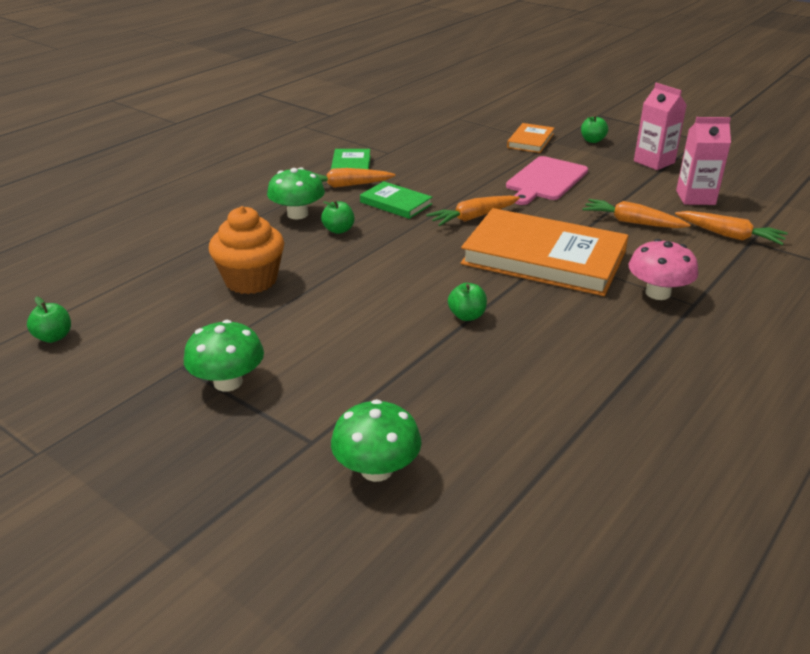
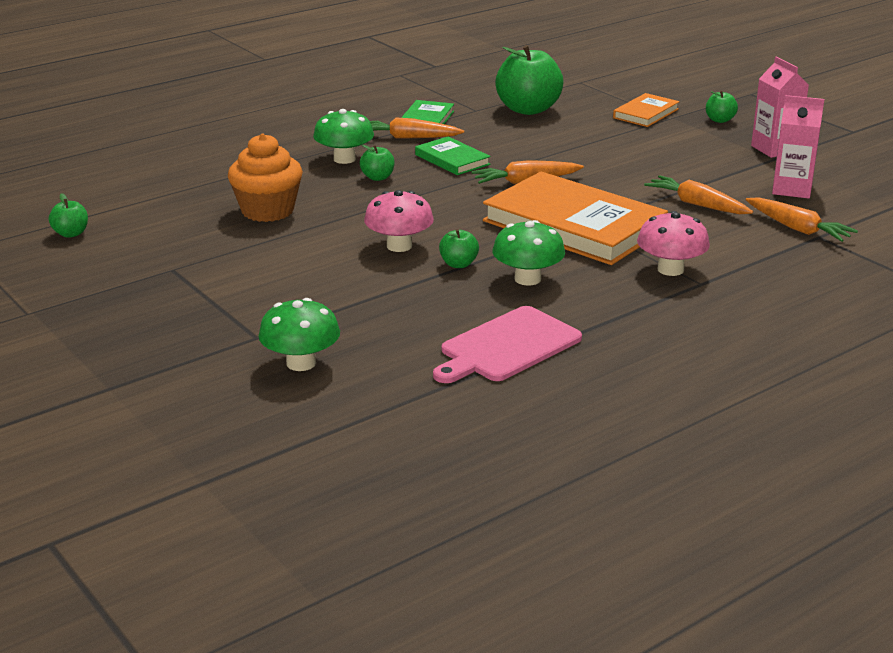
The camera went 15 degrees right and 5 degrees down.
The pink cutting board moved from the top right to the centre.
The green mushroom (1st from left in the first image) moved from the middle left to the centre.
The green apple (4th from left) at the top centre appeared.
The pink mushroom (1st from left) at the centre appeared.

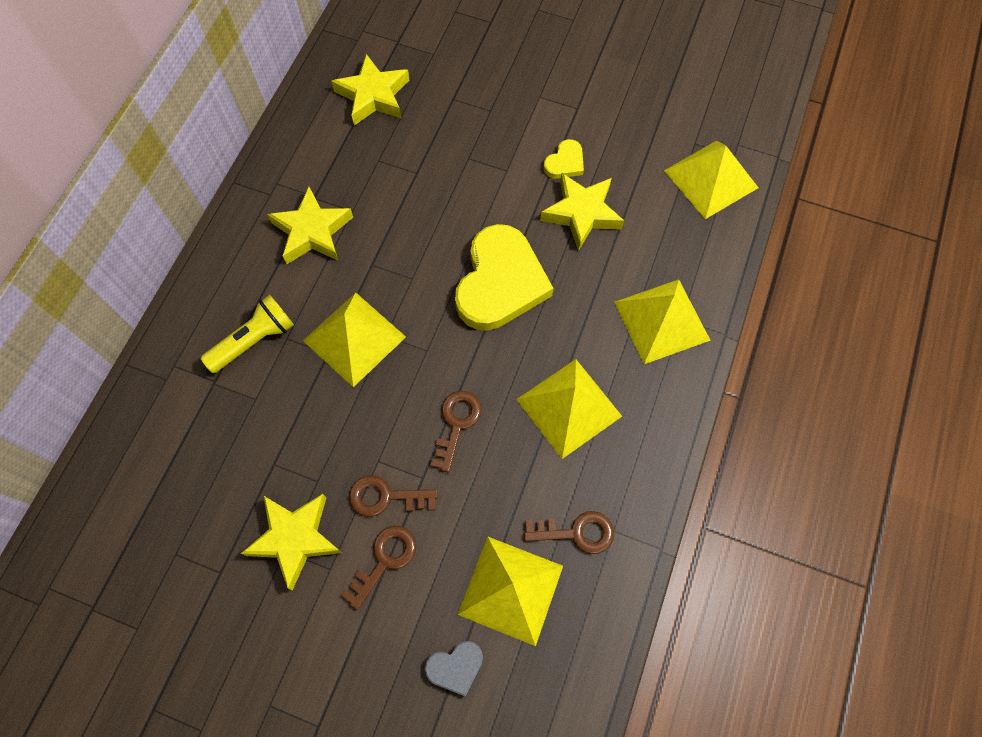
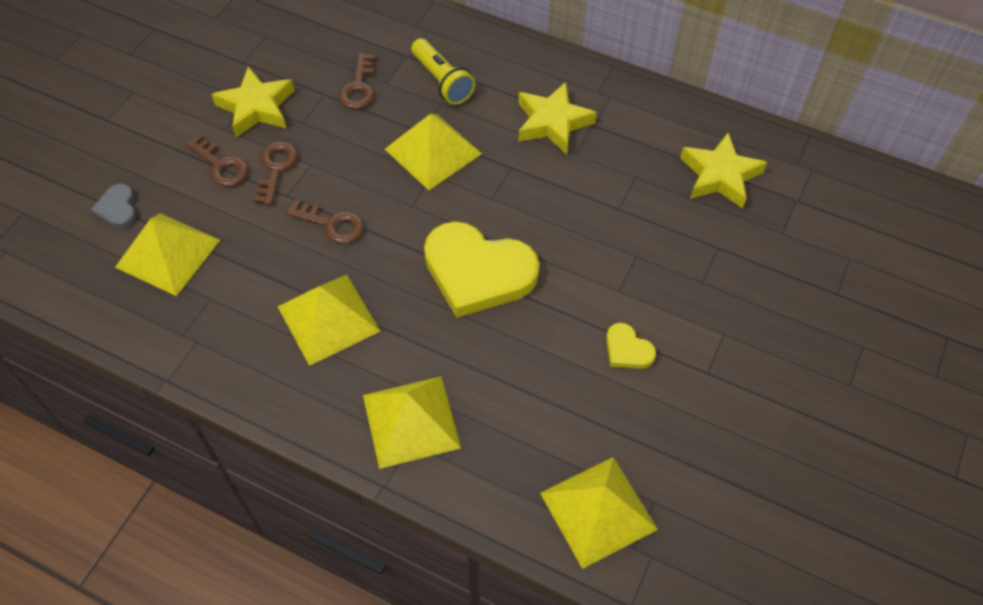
The camera went 95 degrees right and 10 degrees down.
The yellow star (4th from left) at the top centre disappeared.
The brown key (4th from left) moved from the bottom centre to the top centre.

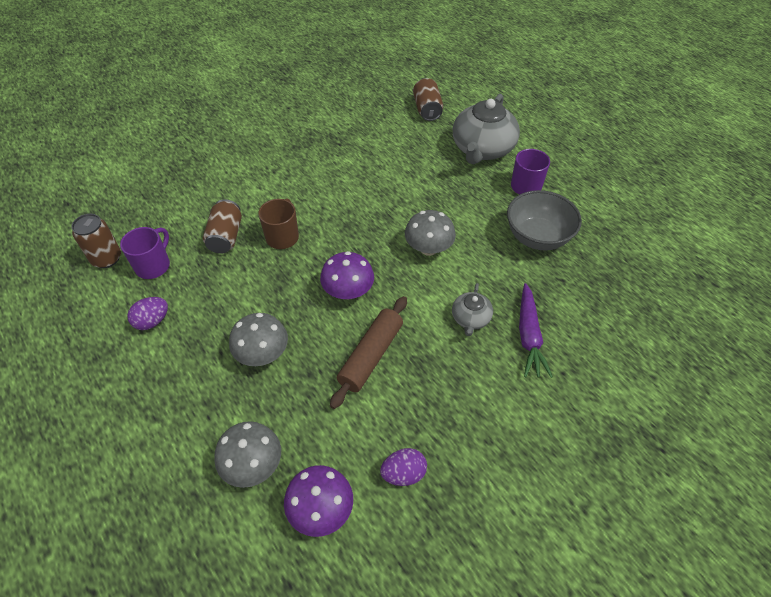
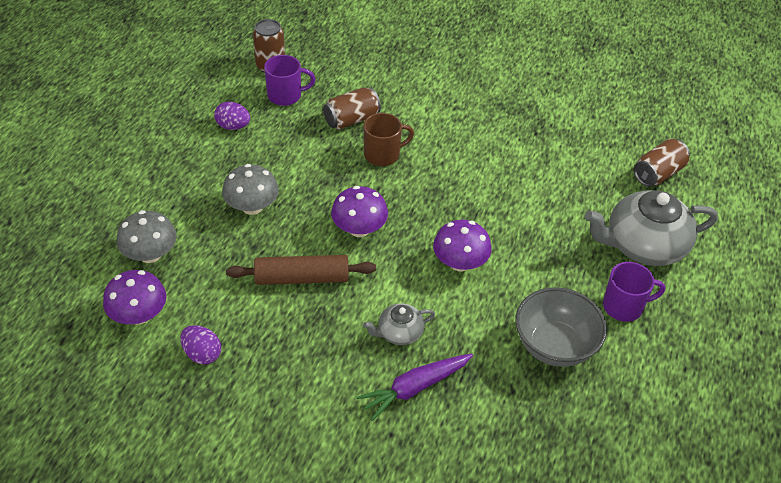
The camera went 55 degrees right and 5 degrees down.
The grey mushroom (3rd from left) at the centre became the purple mushroom (3rd from left) at the centre.

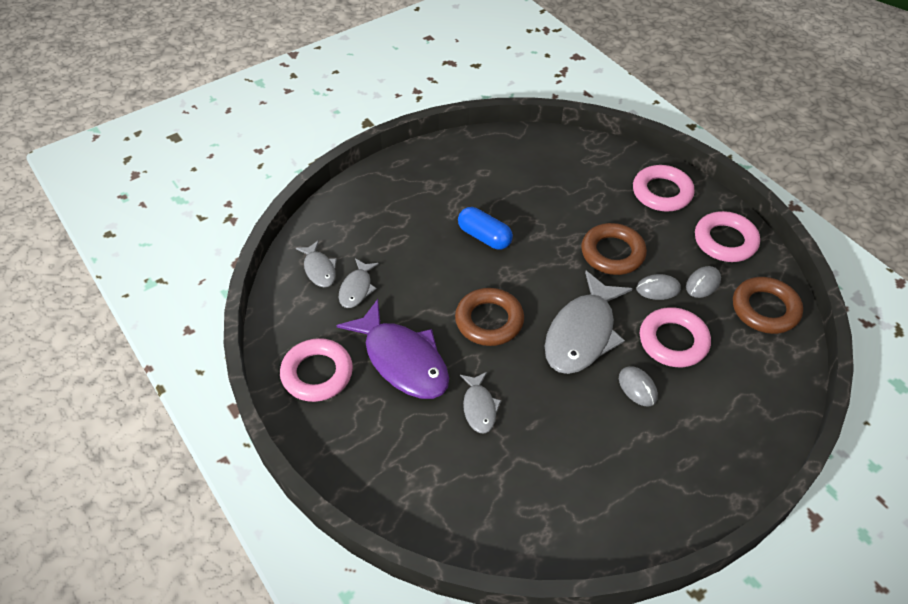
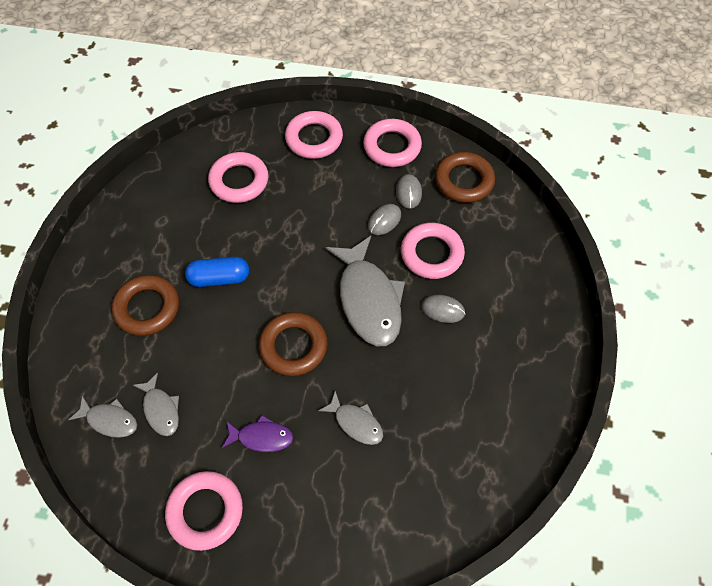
The camera went 45 degrees left and 10 degrees up.
The brown ring (2nd from left in the first image) moved from the middle right to the middle left.
The purple fish at the centre changed to 0.51 times the size.
The pink ring (2nd from left) at the top centre appeared.

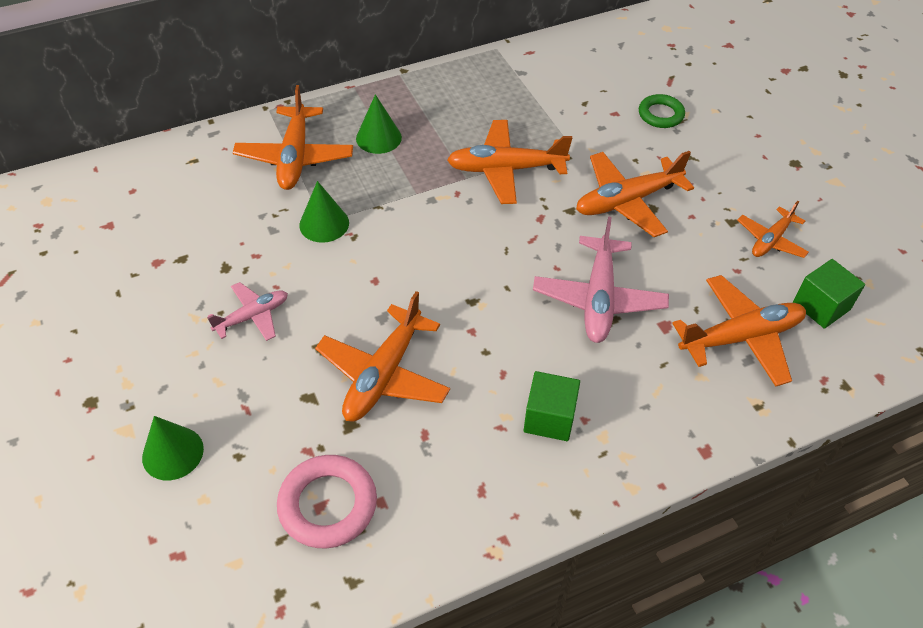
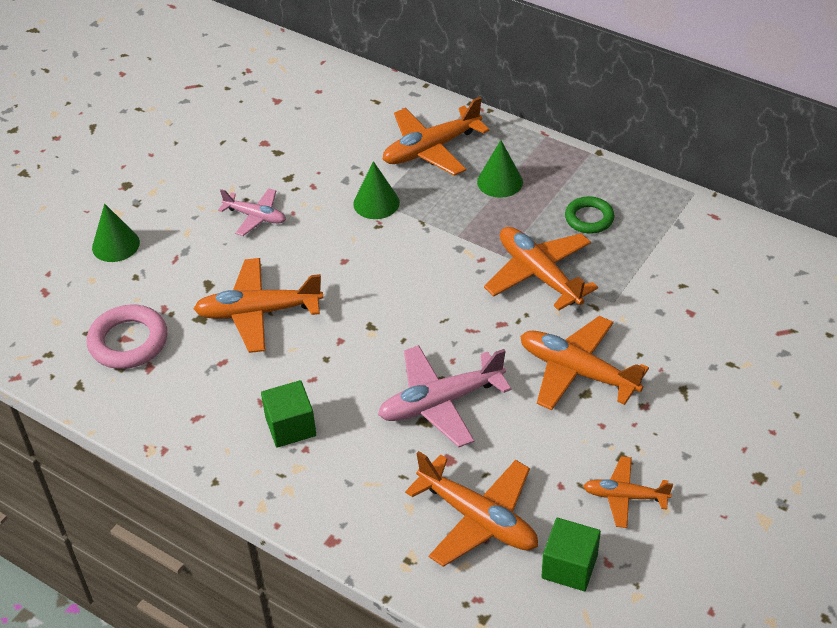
The camera went 60 degrees right and 5 degrees down.
The green ring moved from the top right to the middle right.

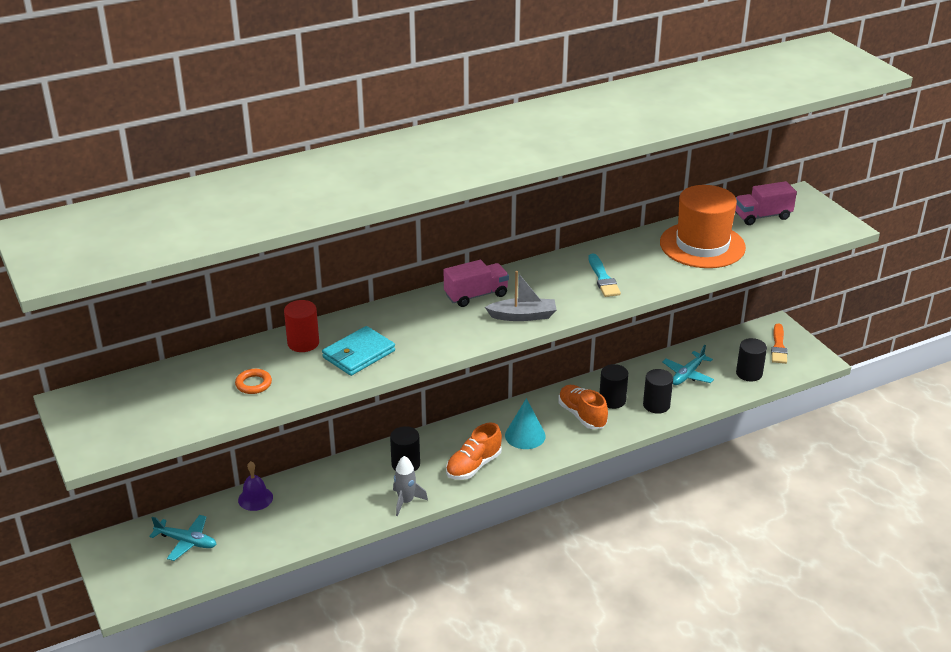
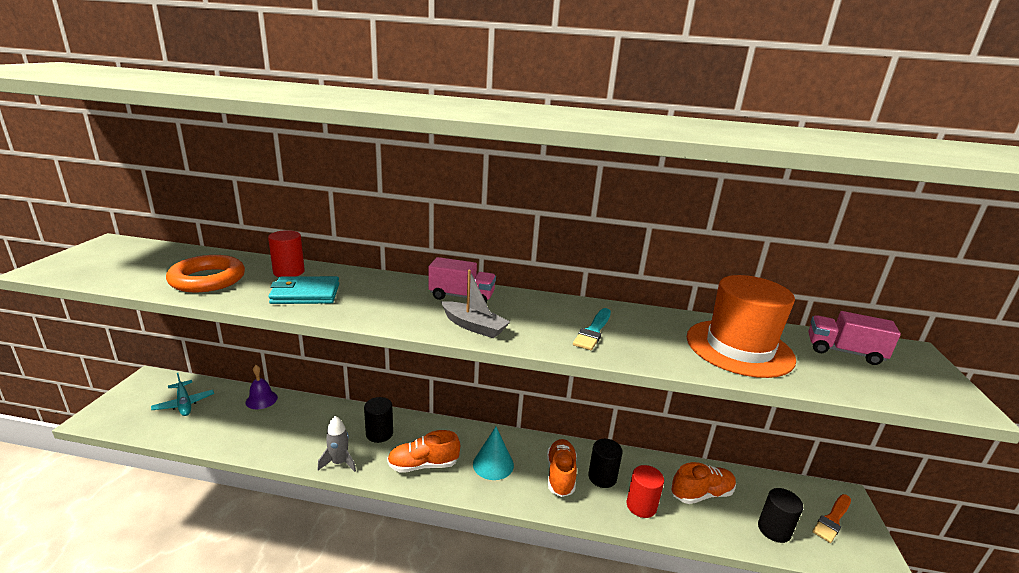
The camera went 35 degrees right and 10 degrees down.
The turquoise plane (2nd from left) at the middle right was replaced by the orange shoe (3rd from left) at the bottom right.
The orange ring at the middle left changed to 2.03 times the size.
The black cylinder (3rd from left) at the middle right became the red cylinder (2nd from left) at the bottom centre.

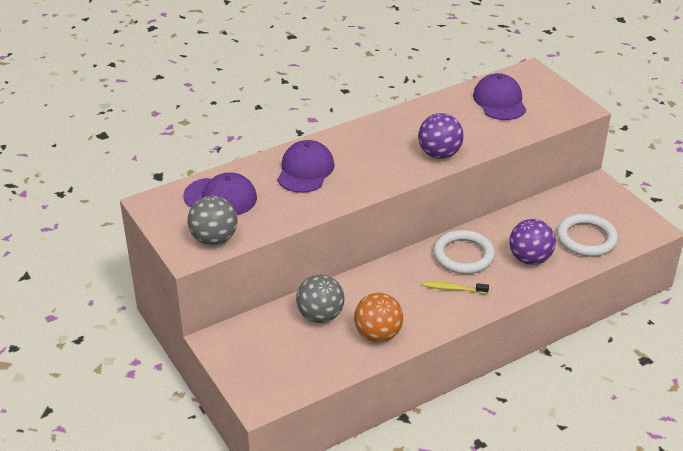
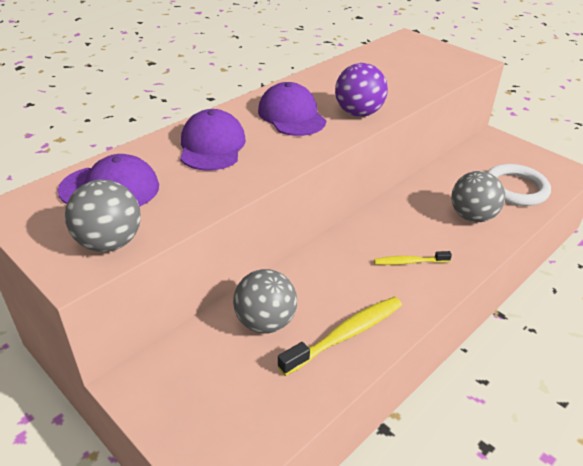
The camera went 15 degrees left and 0 degrees up.
The purple cap (3rd from left) moved from the top right to the top centre.
The purple ball (2nd from left) at the middle right became the grey ball (3rd from left) at the middle right.
The white ring (1st from left) at the middle right disappeared.
The orange ball at the bottom centre was replaced by the yellow toothbrush (1st from left) at the bottom centre.

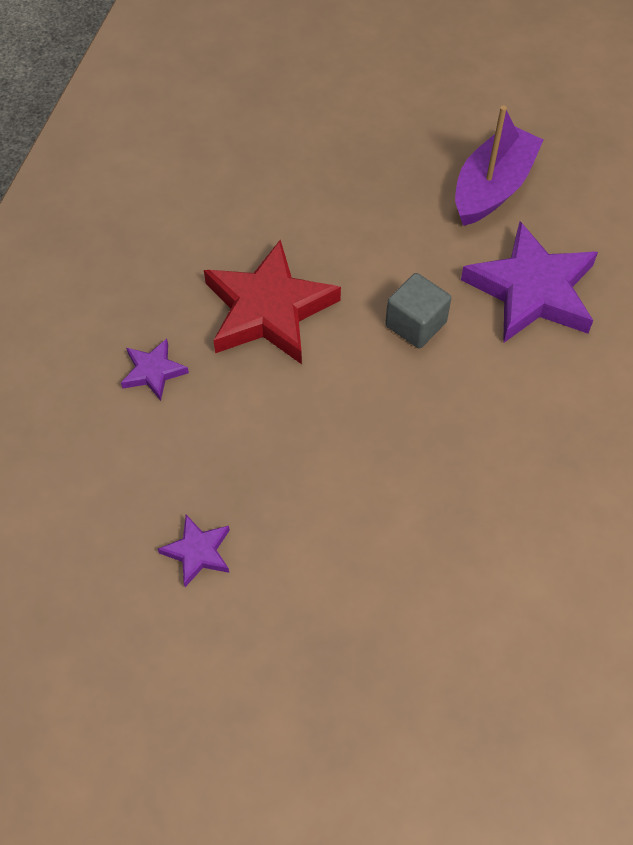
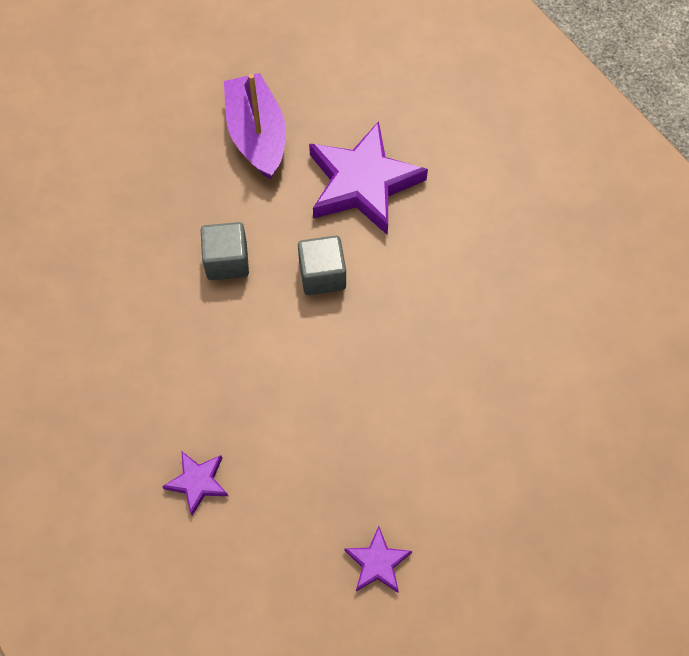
The camera went 50 degrees left and 5 degrees up.
The red star at the centre disappeared.
The grey cube (1st from left) at the middle left appeared.

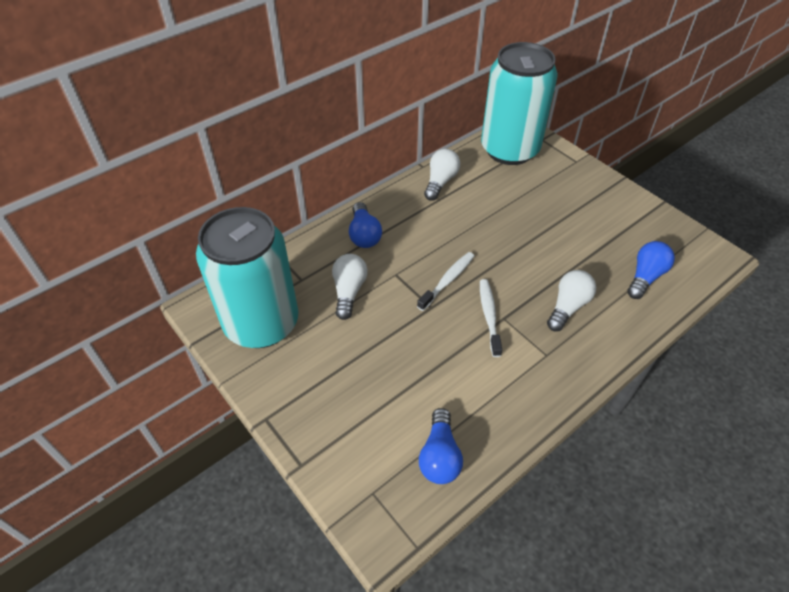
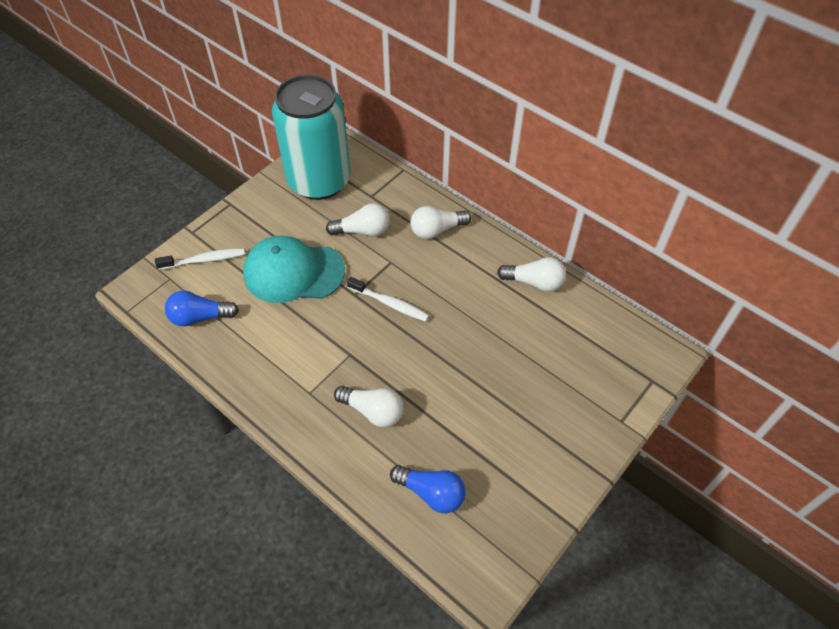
The camera went 80 degrees right and 5 degrees up.
The turquoise can (2nd from left) at the top centre disappeared.
The blue light bulb (1st from left) at the centre became the white light bulb (3rd from left) at the centre.
The white toothbrush (2nd from left in the first image) moved from the centre to the middle left.
The turquoise cap at the centre appeared.

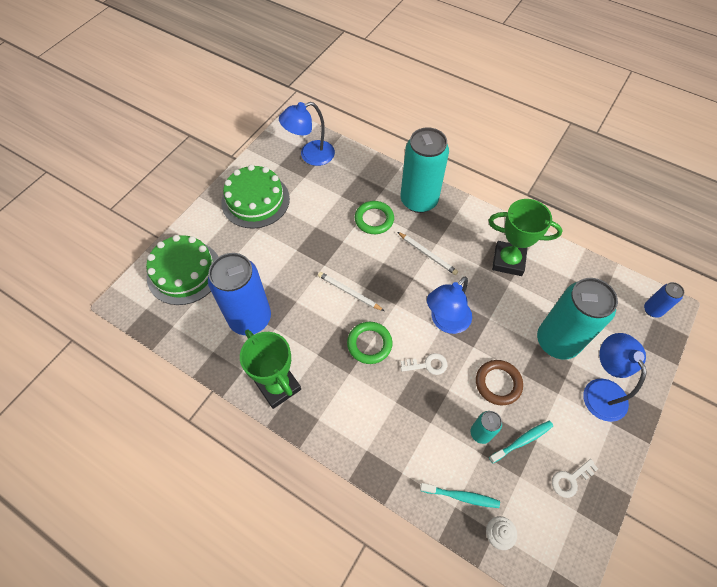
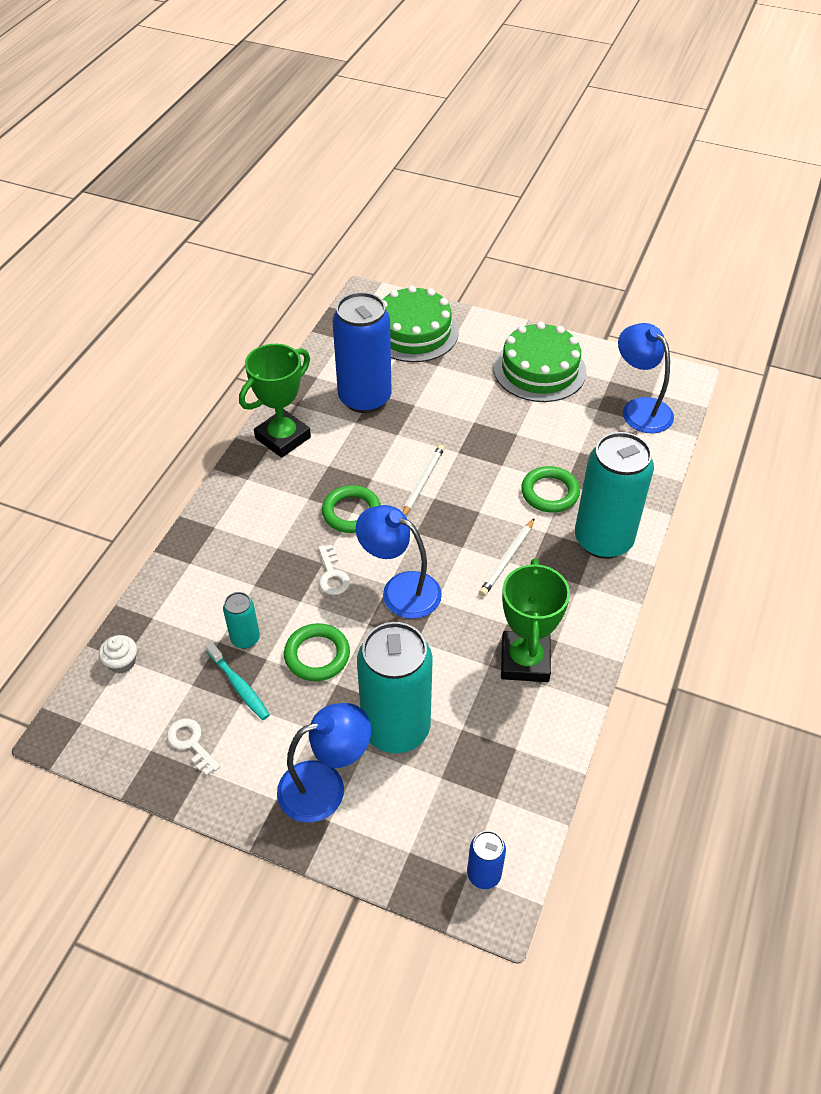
The camera went 80 degrees right and 10 degrees down.
The brown ring at the middle right became the green ring (1st from left) at the centre.
The turquoise toothbrush (1st from left) at the bottom centre disappeared.

